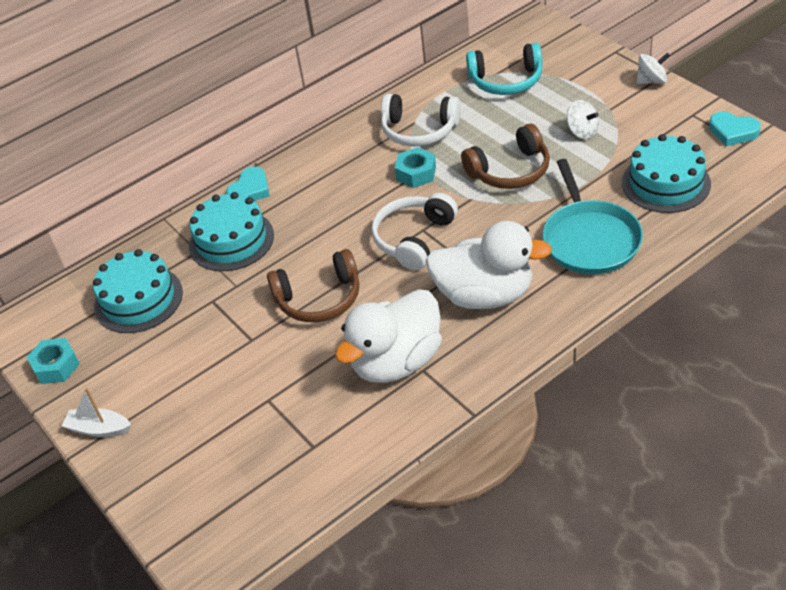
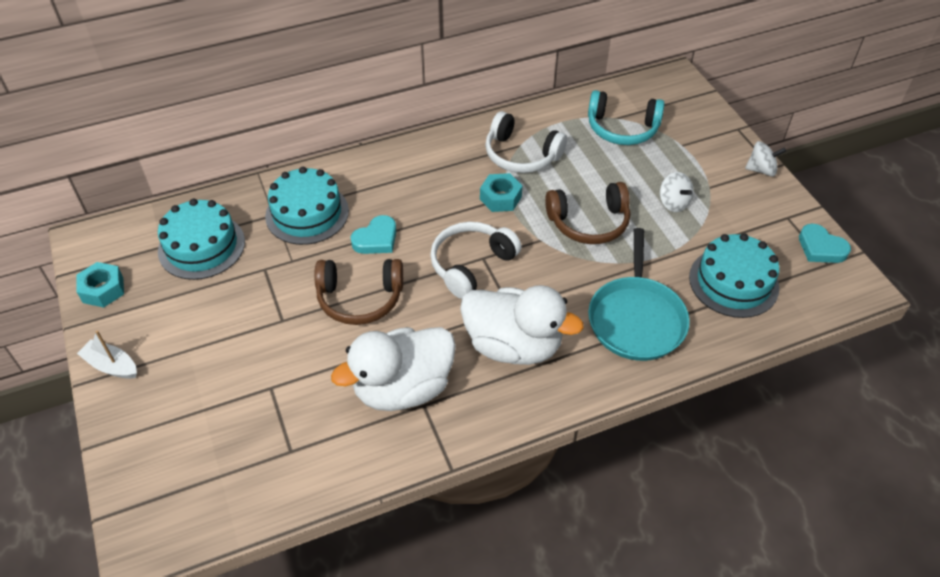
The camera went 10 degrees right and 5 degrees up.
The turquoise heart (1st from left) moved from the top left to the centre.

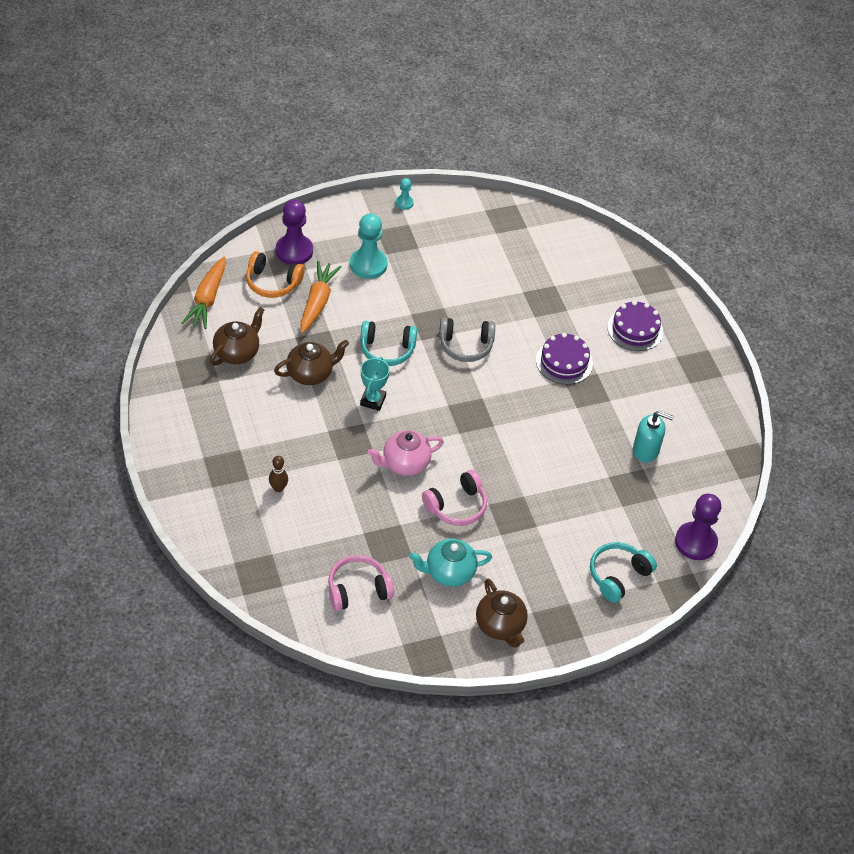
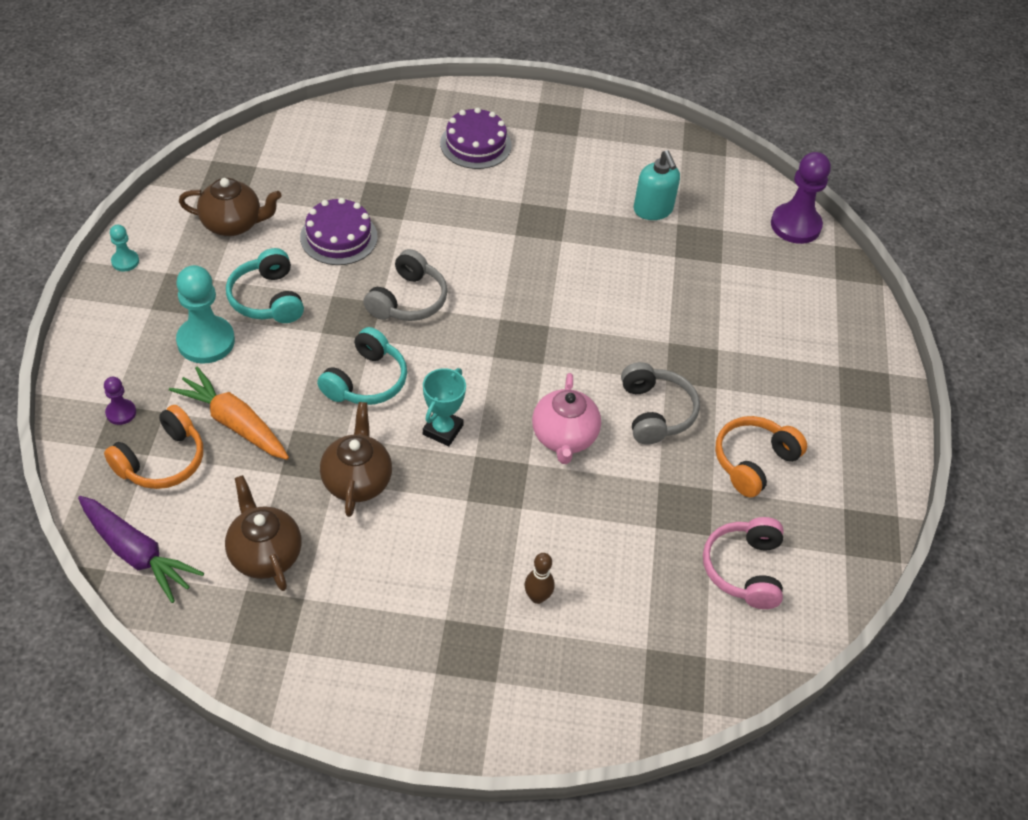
The camera went 65 degrees left and 0 degrees up.
The purple pawn (1st from left) at the top centre changed to 0.50 times the size.
The orange carrot (1st from left) at the middle left became the purple carrot at the bottom left.
The purple cake (1st from left) moved from the centre to the top left.
The turquoise trophy at the centre turned 75 degrees clockwise.
The turquoise soap dispenser at the middle right turned 120 degrees clockwise.
The pink headphones (2nd from left) at the centre became the grey headphones (2nd from left) at the centre.
The turquoise teapot at the centre was replaced by the orange headphones (2nd from left) at the middle right.
The turquoise headphones (2nd from left in the first image) moved from the bottom right to the middle left.
The brown teapot (3rd from left in the first image) moved from the bottom centre to the top left.

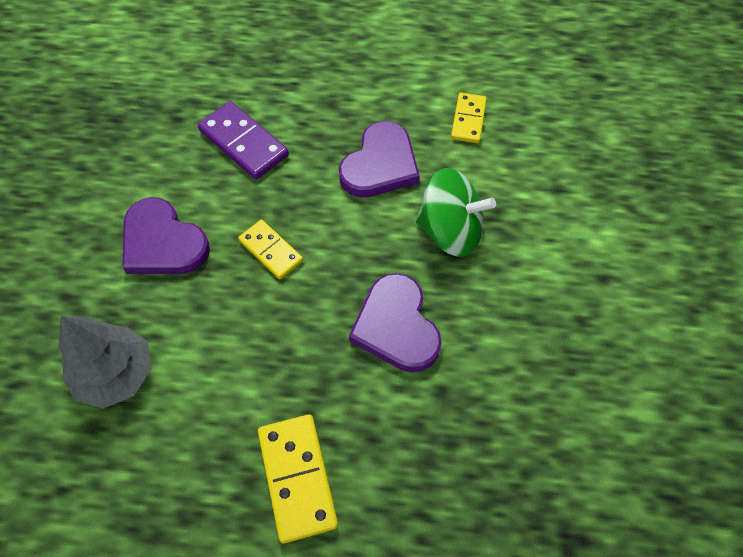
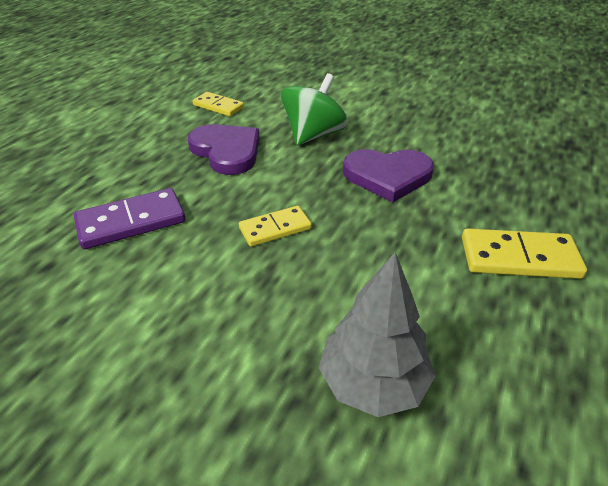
The camera went 70 degrees left and 20 degrees down.
The purple heart (1st from left) at the middle left disappeared.

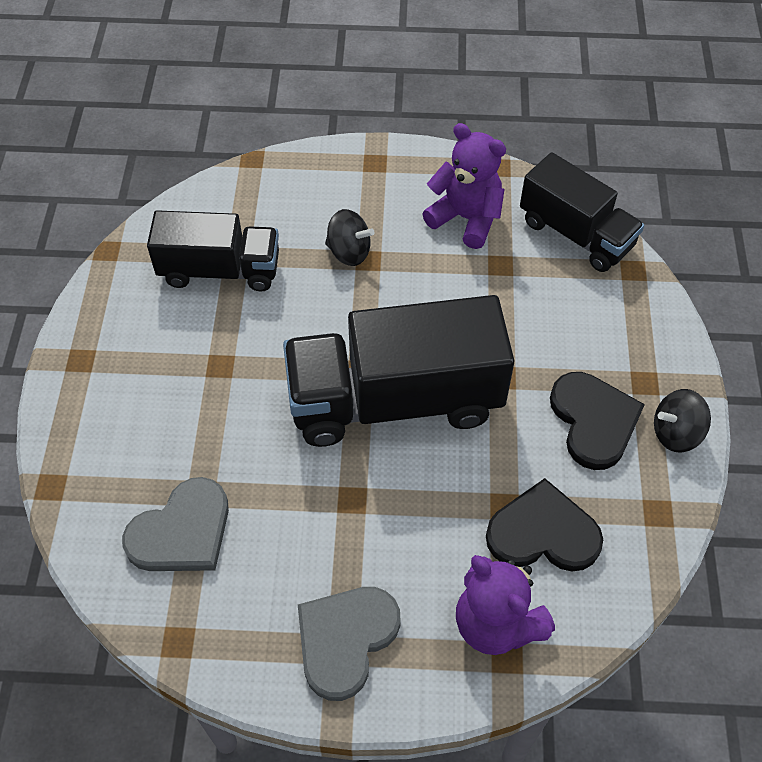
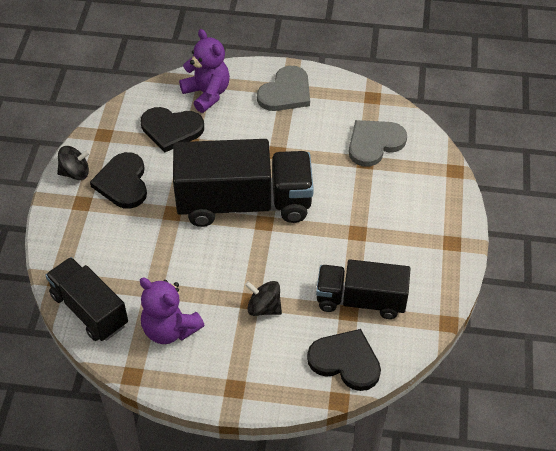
The camera went 175 degrees left and 5 degrees down.
The black heart (3rd from left) at the bottom centre appeared.

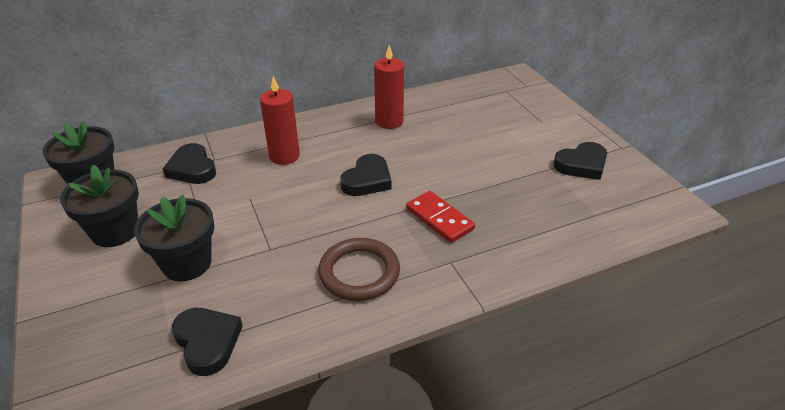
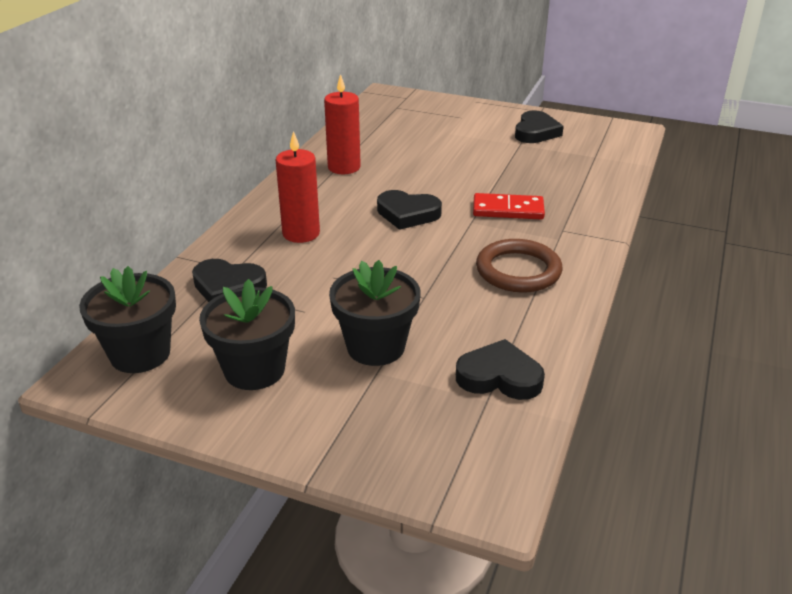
The camera went 45 degrees left and 5 degrees down.
The black heart (3rd from left in the first image) at the centre turned 120 degrees clockwise.

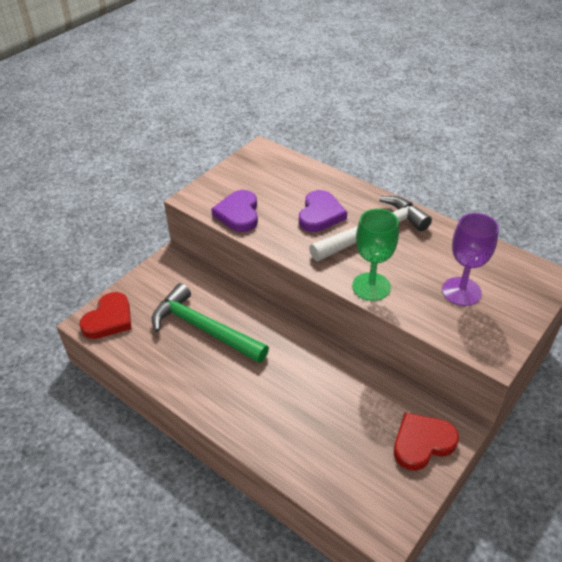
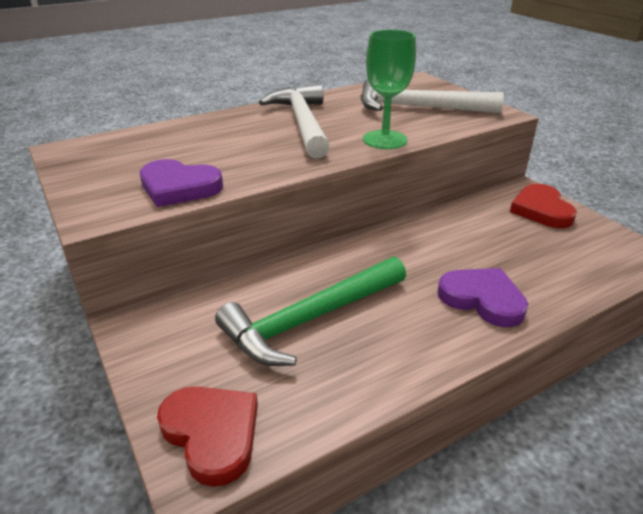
The camera went 70 degrees left and 10 degrees down.
The purple heart (2nd from left) moved from the centre to the middle right.
The purple goblet at the middle right was replaced by the white hammer (2nd from left) at the top right.

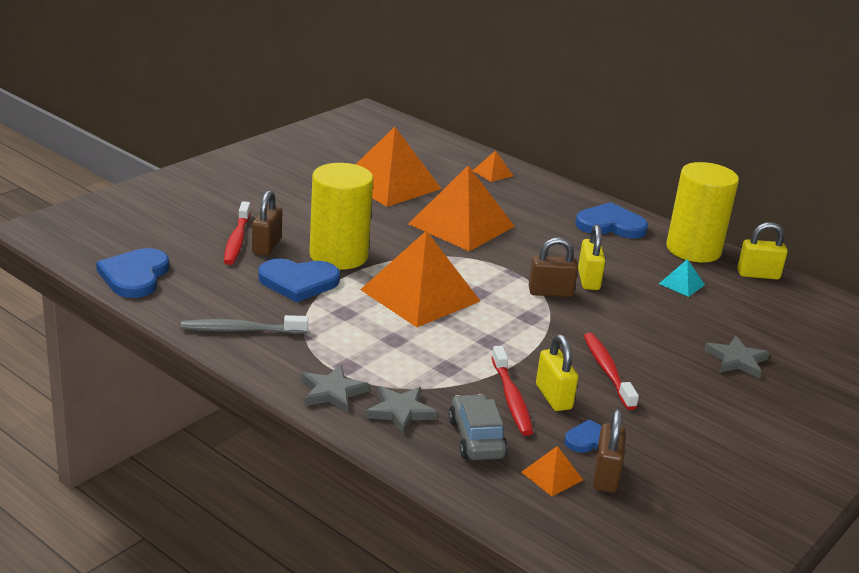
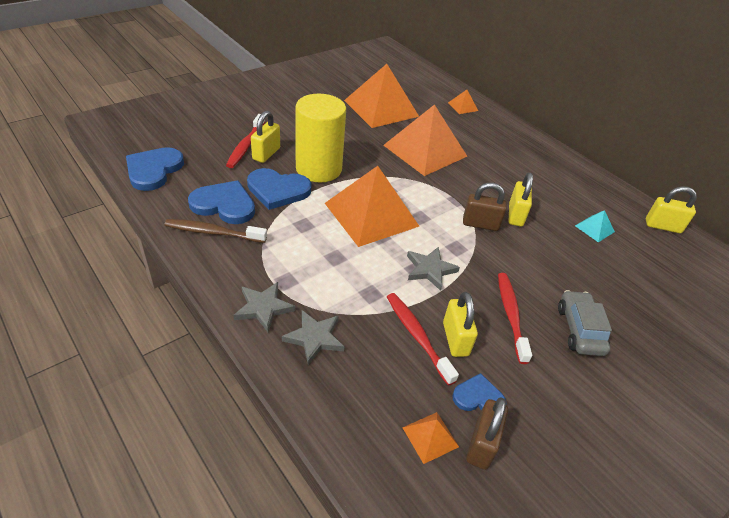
The camera went 10 degrees right and 15 degrees up.
The yellow cylinder (2nd from left) at the middle right disappeared.
The brown padlock (1st from left) at the middle left became the yellow padlock (1st from left) at the top centre.
The blue heart (4th from left in the first image) moved from the middle right to the middle left.
The grey toothbrush at the middle left became the brown toothbrush at the middle left.
The grey star (3rd from left) moved from the middle right to the centre.
The red toothbrush (2nd from left) at the bottom centre turned 150 degrees clockwise.
The grey car moved from the bottom centre to the middle right.

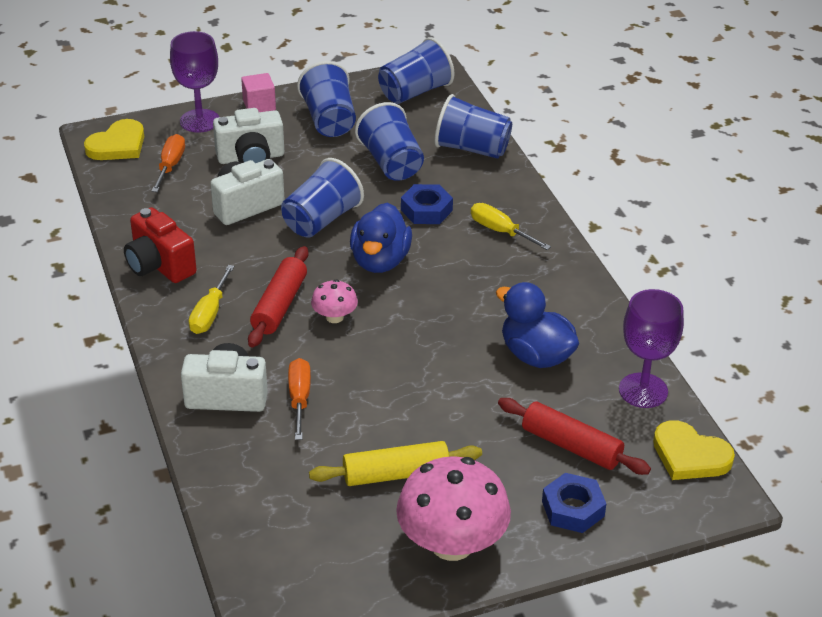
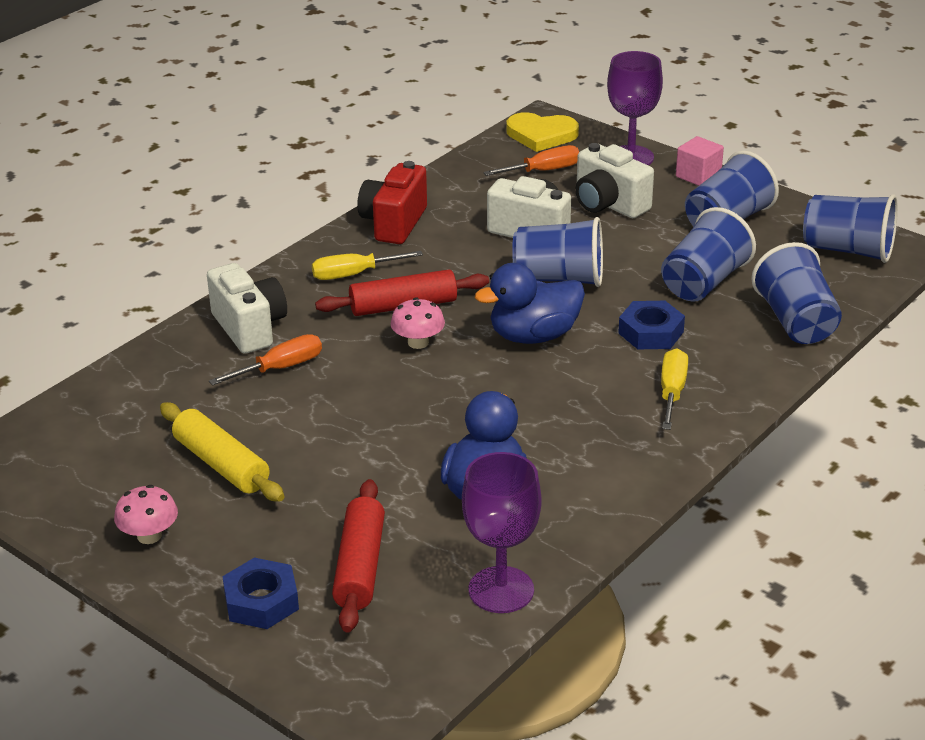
The camera went 60 degrees right and 5 degrees down.
The yellow heart (2nd from left) at the bottom right disappeared.
The pink mushroom (2nd from left in the first image) at the bottom centre changed to 0.48 times the size.

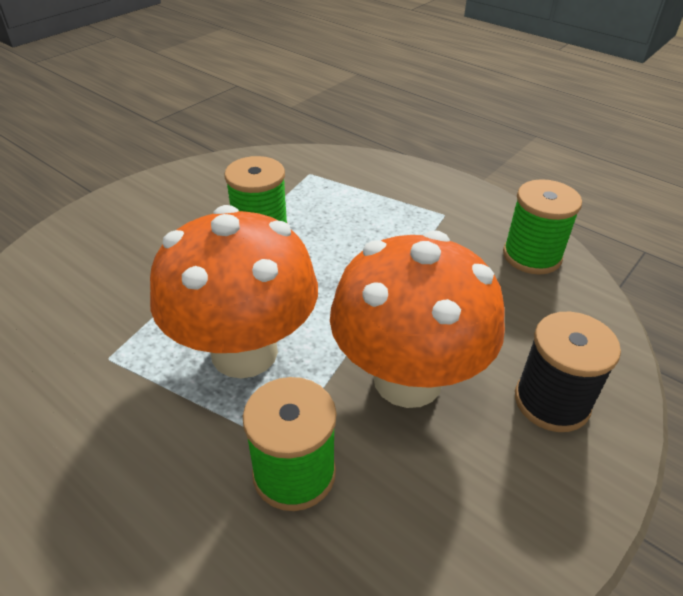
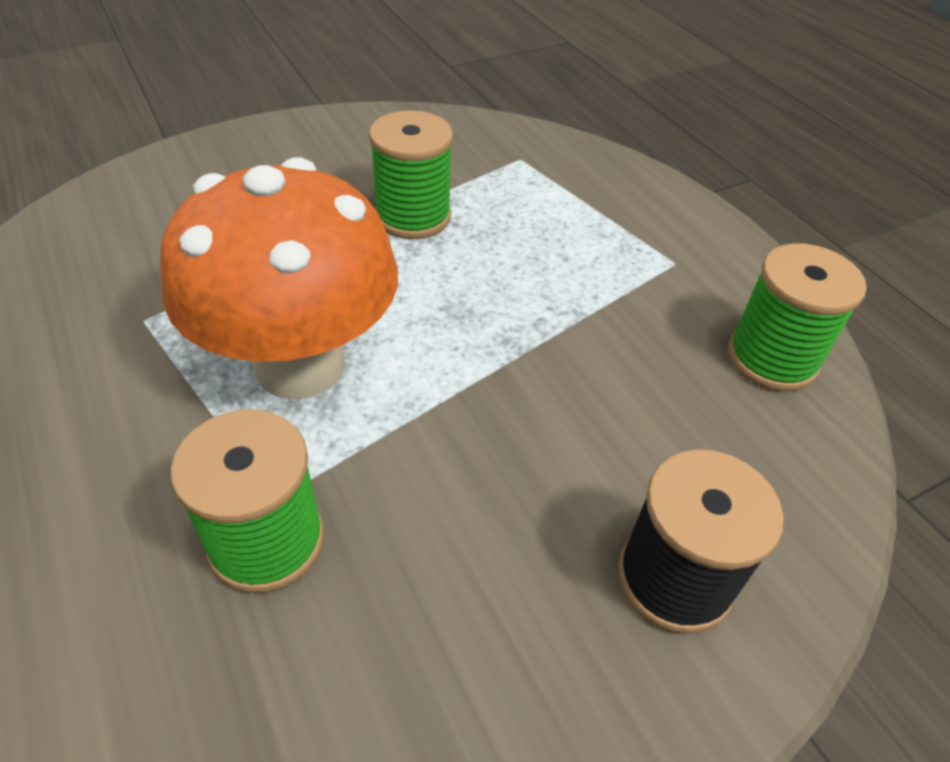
The camera went 20 degrees right and 5 degrees up.
The orange mushroom (2nd from left) at the centre disappeared.

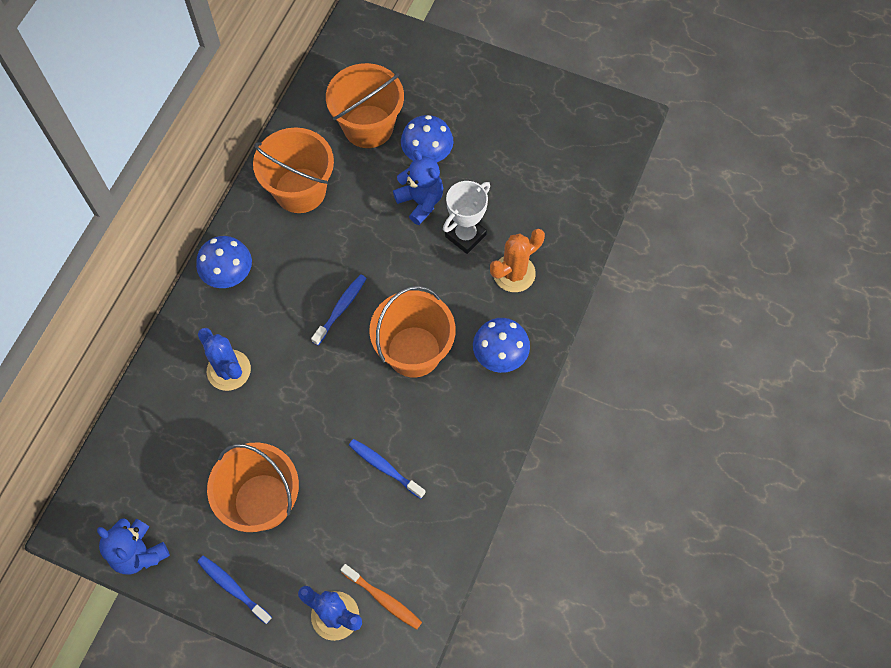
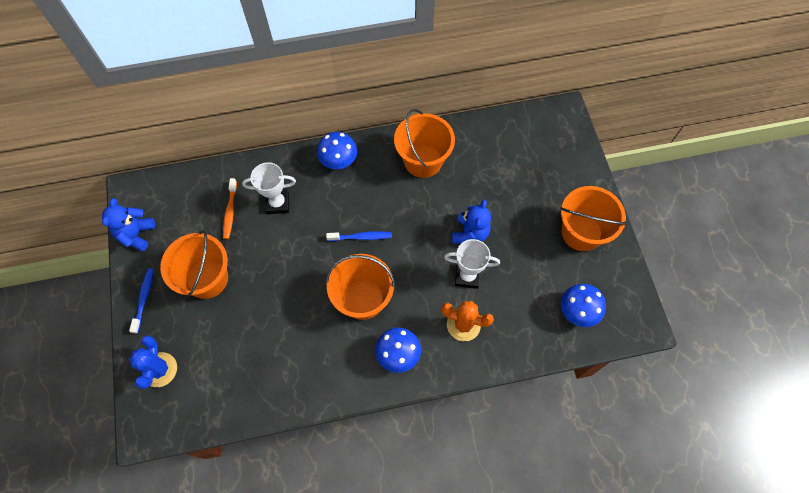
The camera went 55 degrees right and 0 degrees up.
The orange bucket (3rd from left in the first image) moved from the top centre to the middle right.
The blue mushroom (2nd from left in the first image) moved from the top centre to the middle right.
The blue cactus (1st from left) at the middle left was replaced by the white trophy (1st from left) at the middle left.
The blue toothbrush (3rd from left) at the bottom centre disappeared.
The orange toothbrush moved from the bottom centre to the middle left.

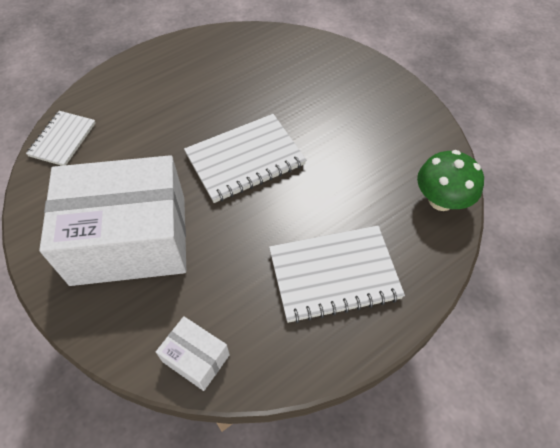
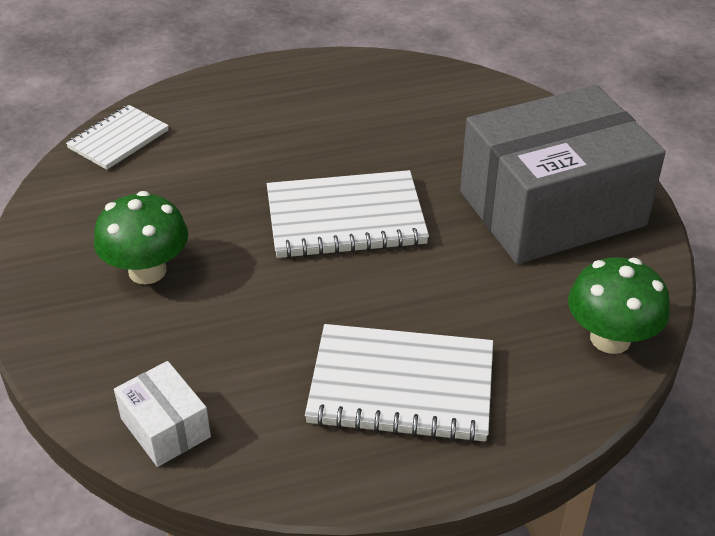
The camera went 20 degrees right and 15 degrees down.
The white box (1st from left) at the middle left was replaced by the green mushroom (1st from left) at the middle left.
The grey box at the top right appeared.

